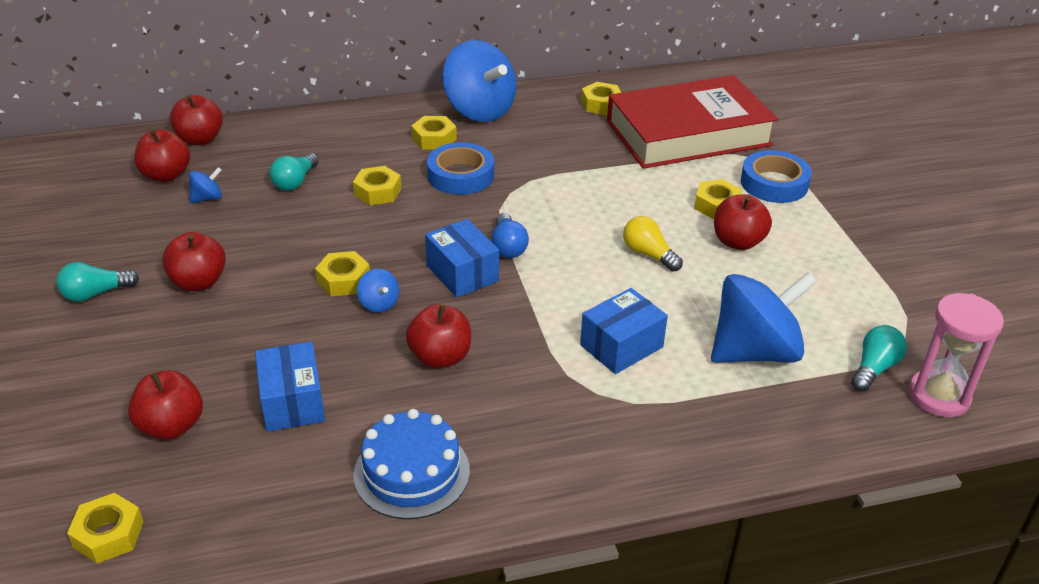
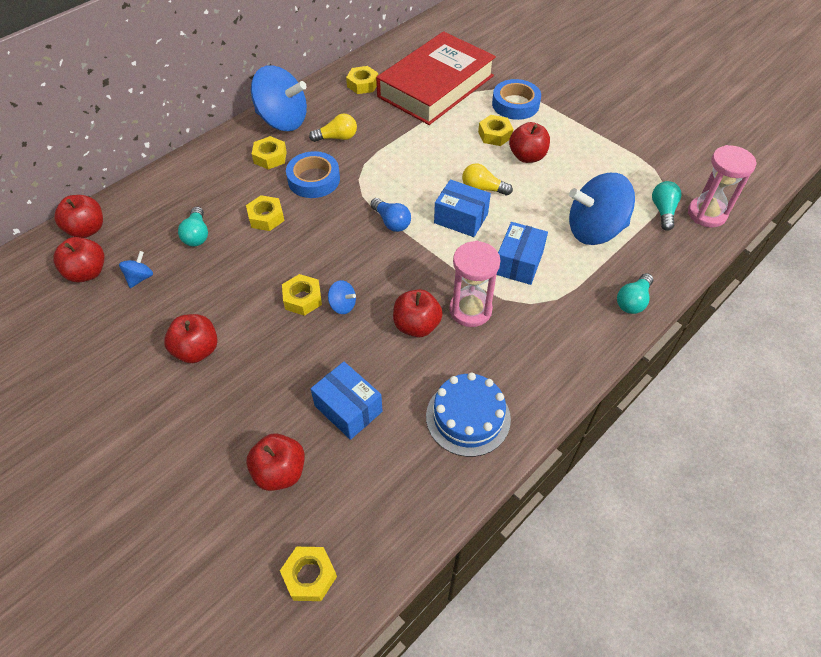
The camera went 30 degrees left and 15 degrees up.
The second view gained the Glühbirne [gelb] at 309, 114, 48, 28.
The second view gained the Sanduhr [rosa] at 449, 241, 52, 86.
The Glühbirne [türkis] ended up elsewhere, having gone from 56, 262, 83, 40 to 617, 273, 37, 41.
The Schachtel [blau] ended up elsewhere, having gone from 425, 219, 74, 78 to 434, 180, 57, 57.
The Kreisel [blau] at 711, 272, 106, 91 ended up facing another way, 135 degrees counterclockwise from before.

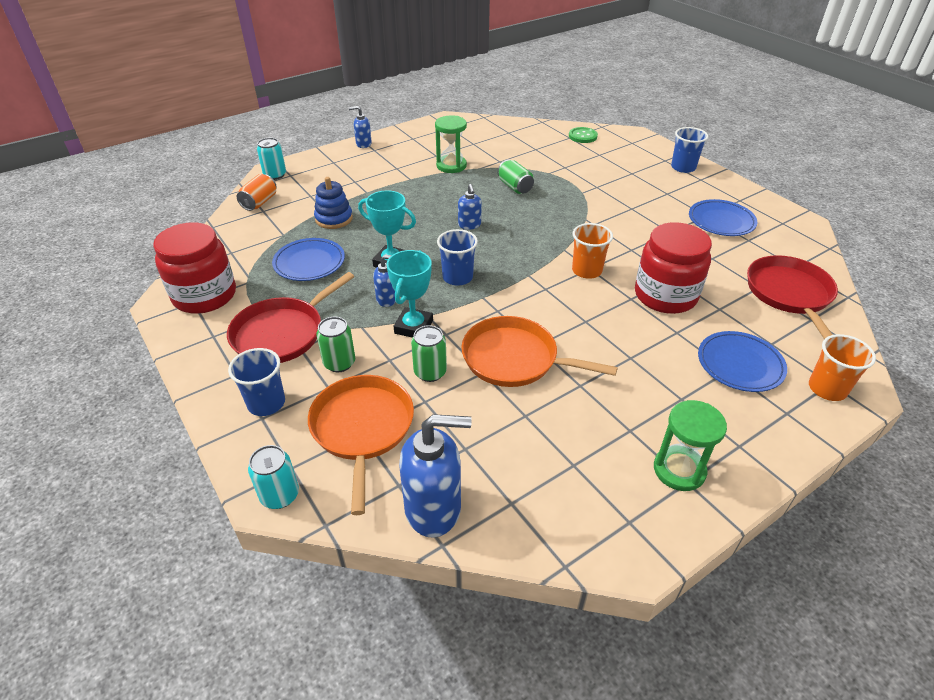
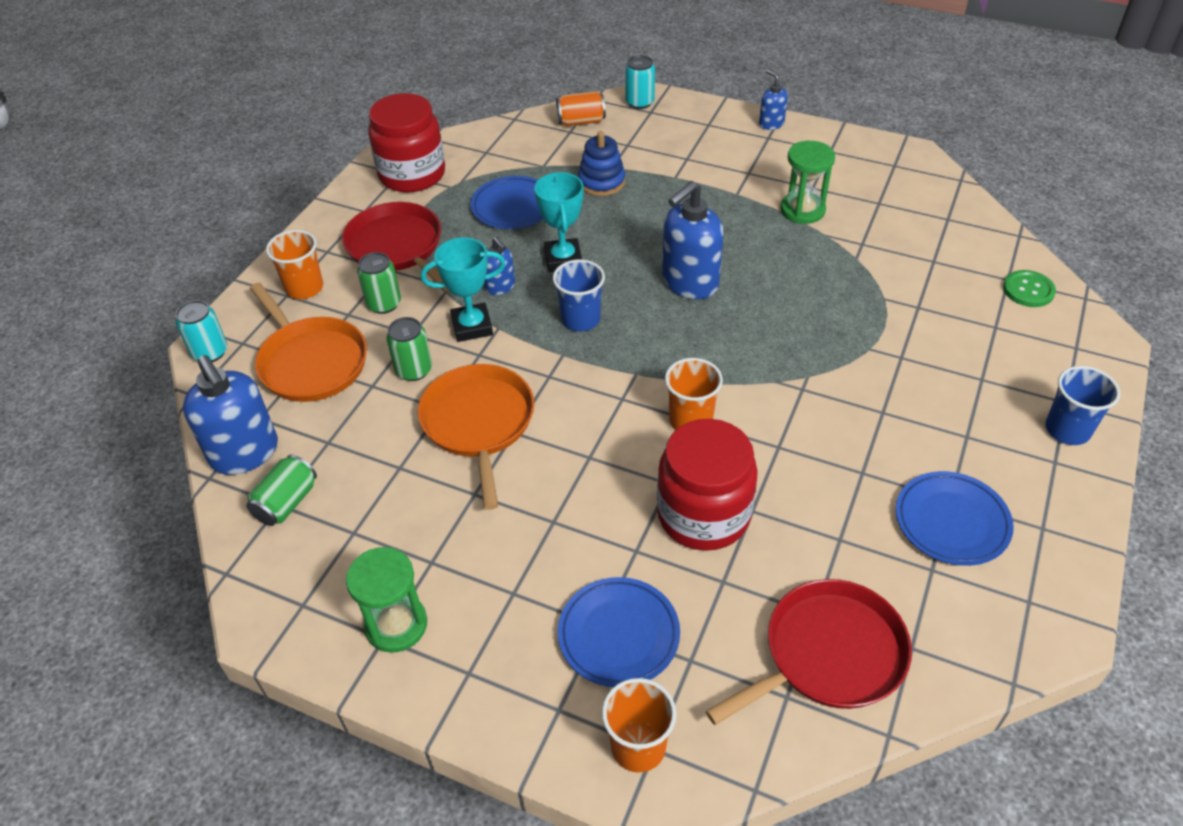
The camera went 60 degrees right and 5 degrees up.
The Dose [grün] ended up elsewhere, having gone from 497, 160, 37, 34 to 246, 454, 71, 72.
What was the Becher [blau] at 228, 348, 57, 68 turned into the Becher [orange] at 266, 230, 57, 69.
The Pfanne [rot] at 227, 272, 127, 91 ended up facing another way, 45 degrees clockwise from before.
The Pfanne [orange] at 308, 375, 106, 140 ended up facing another way, 90 degrees clockwise from before.
The size of the Seifenspender [blau] at 458, 184, 24, 46 changed by a factor of 1.93.

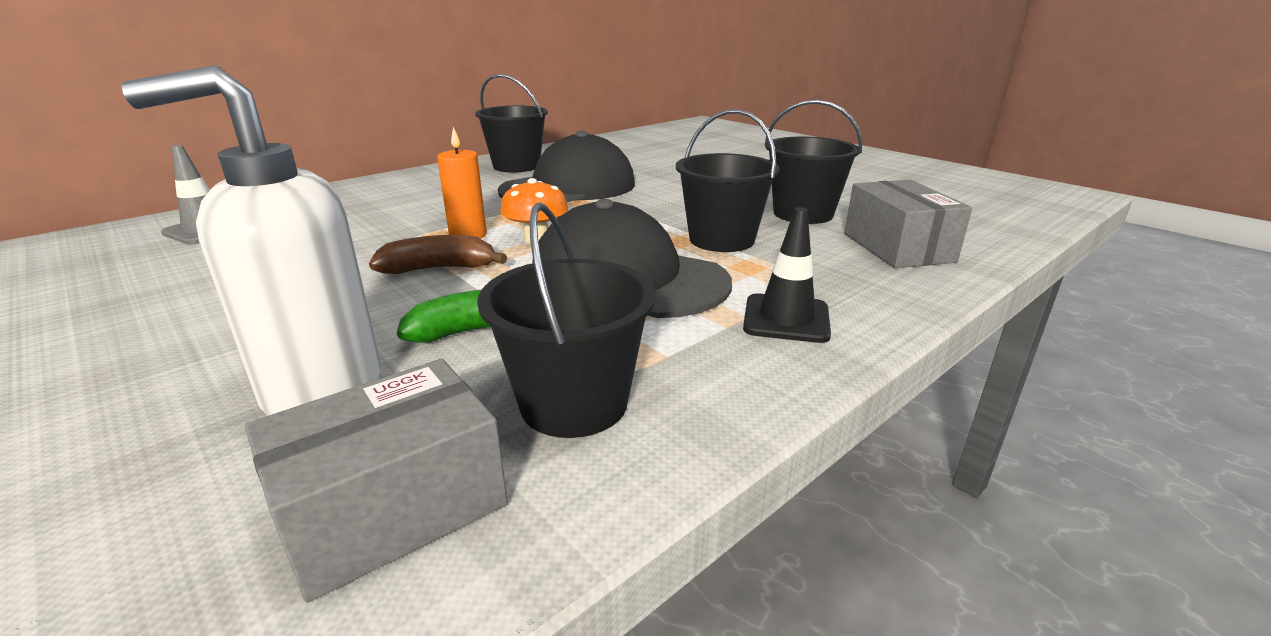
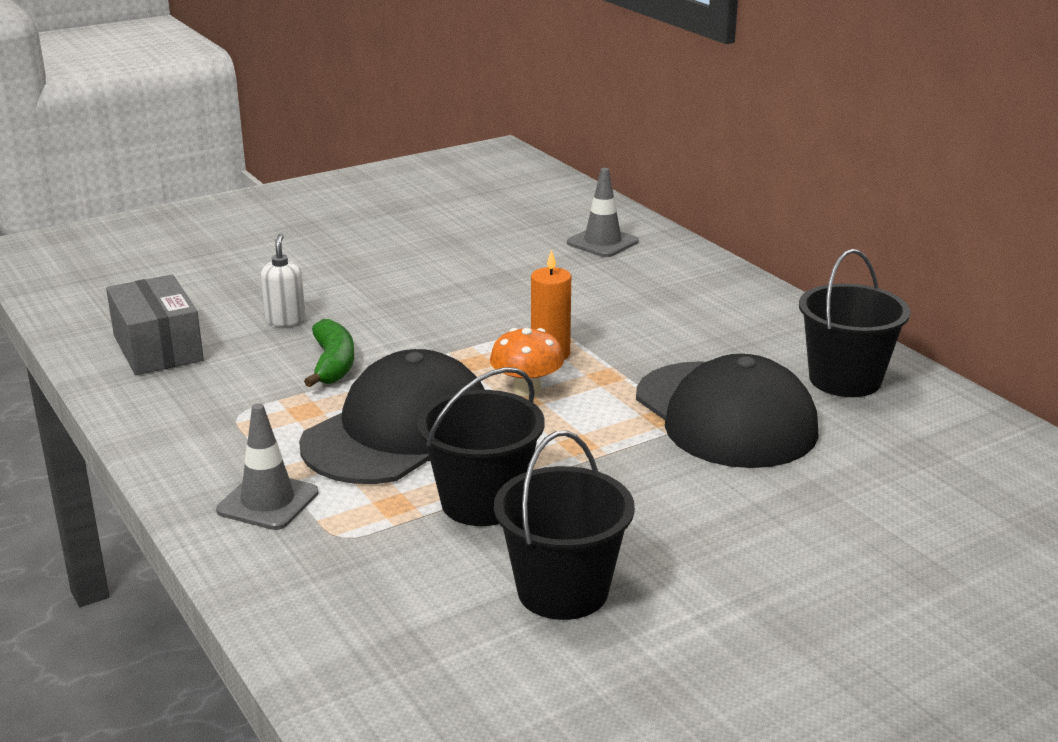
The camera went 100 degrees right and 0 degrees up.
The second view lost the Banane [braun] at 369, 235, 138, 39.
The second view lost the Eimer [schwarz] at 477, 202, 179, 236.
The second view lost the Schachtel [grau] at 845, 180, 127, 88.
What was the Leitkegel [schwarz] at 743, 207, 88, 136 turned into the Leitkegel [grau] at 216, 403, 103, 127.
The size of the Seifenspender [weiß] at 121, 65, 260, 351 changed by a factor of 0.46.

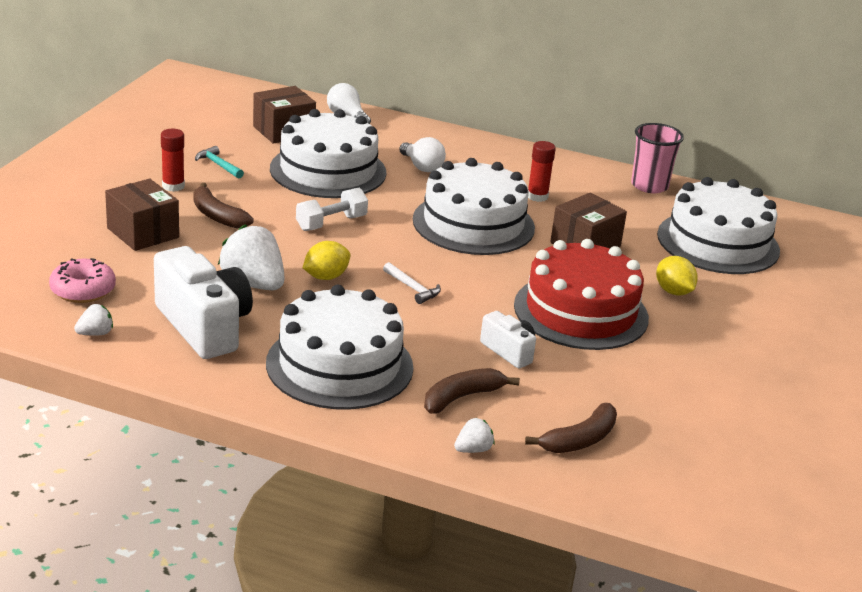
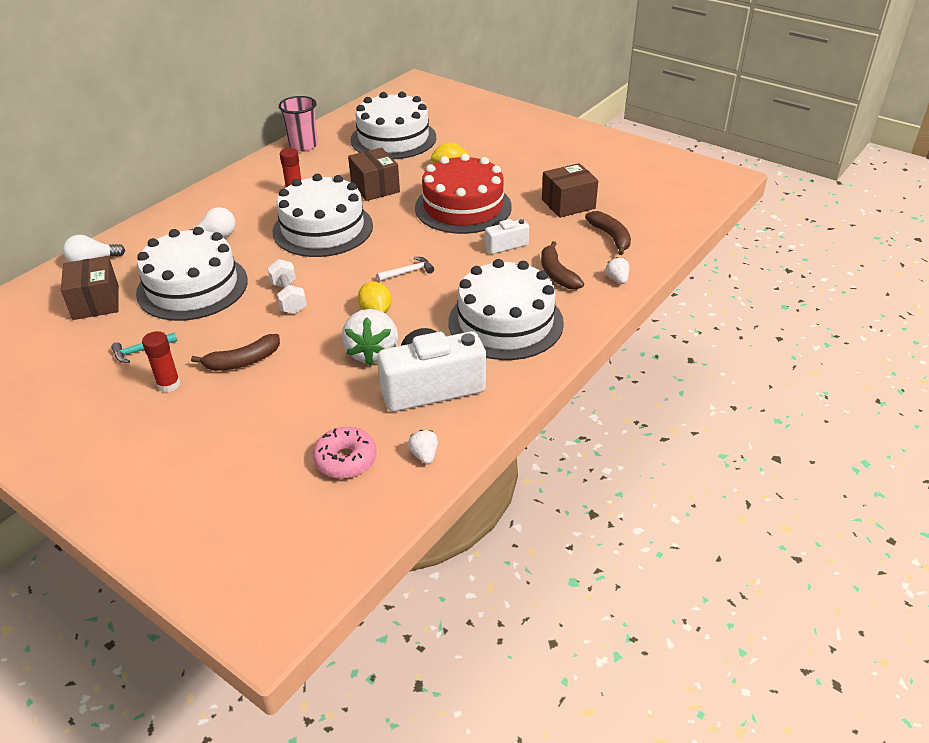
The camera went 70 degrees left and 10 degrees up.
The Schachtel [braun] ended up elsewhere, having gone from 105, 179, 74, 72 to 542, 163, 56, 55.
The Erdbeere [weiß] at 218, 224, 67, 66 ended up facing another way, 60 degrees counterclockwise from before.

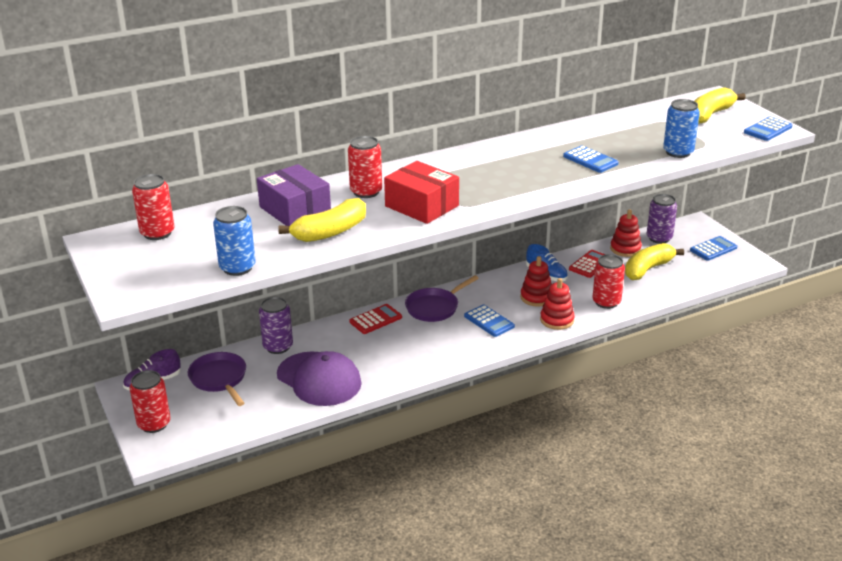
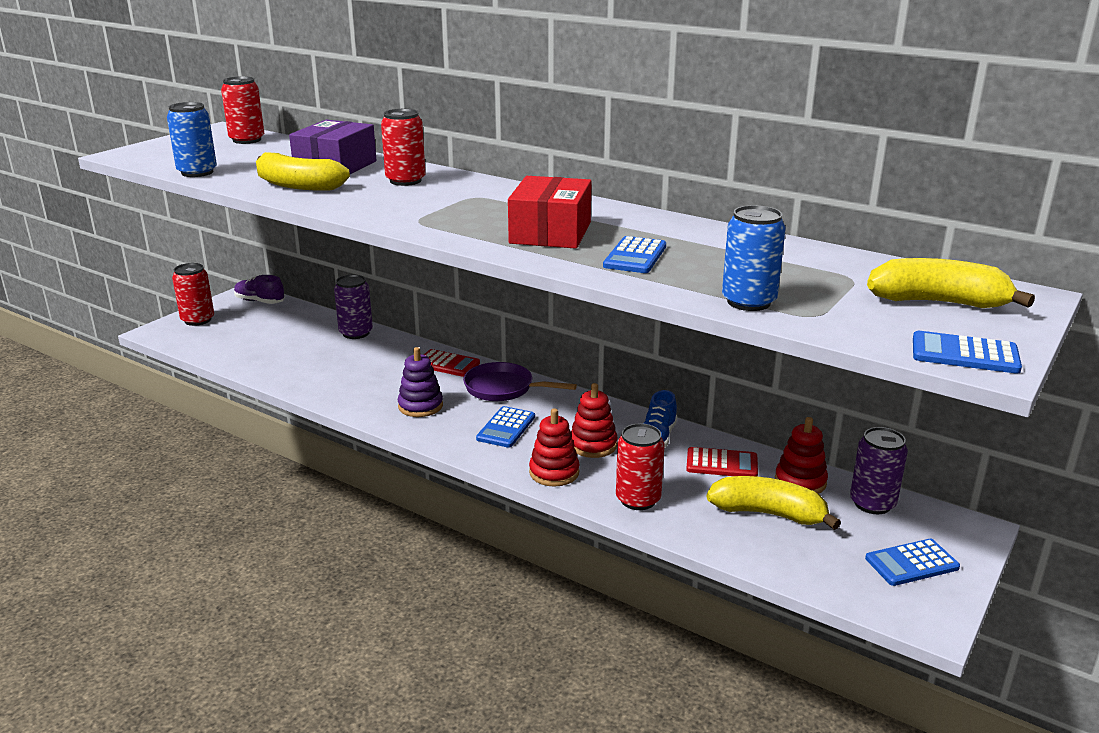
The camera went 60 degrees right and 5 degrees down.
The second view lost the Pfanne [lila] at 188, 352, 58, 54.
The second view lost the Kappe [lila] at 277, 351, 85, 55.
The second view gained the Stapelspielzeug [lila] at 398, 347, 45, 70.
The Schachtel [rot] ended up elsewhere, having gone from 384, 161, 75, 63 to 508, 176, 84, 73.
The Taschenrechner [blau] at 690, 236, 47, 25 ended up facing another way, 135 degrees clockwise from before.

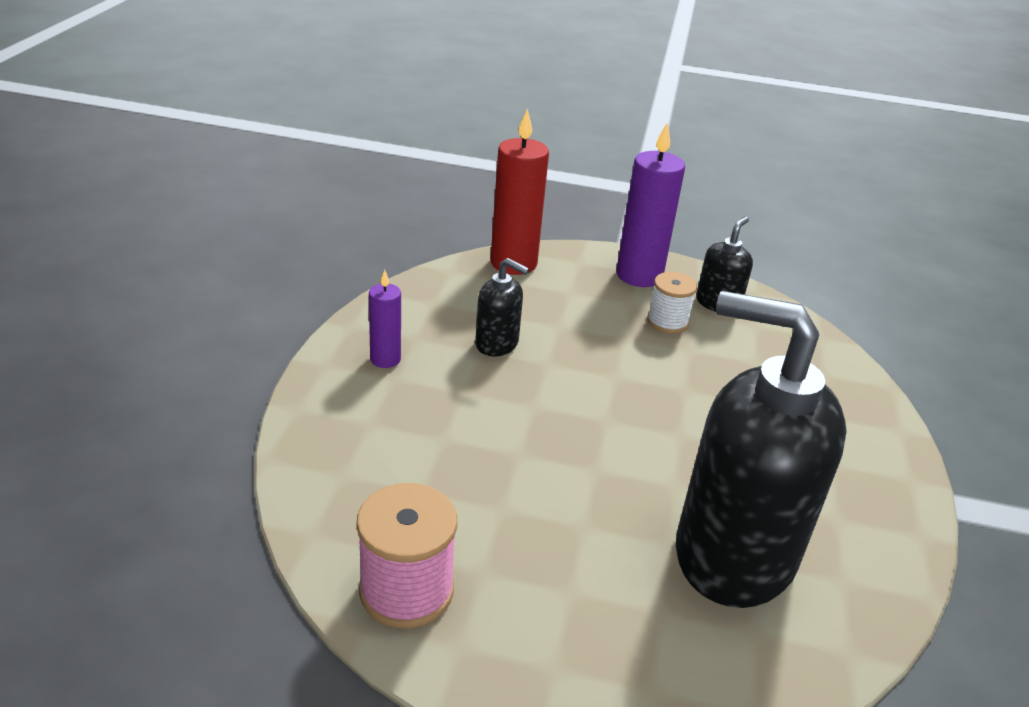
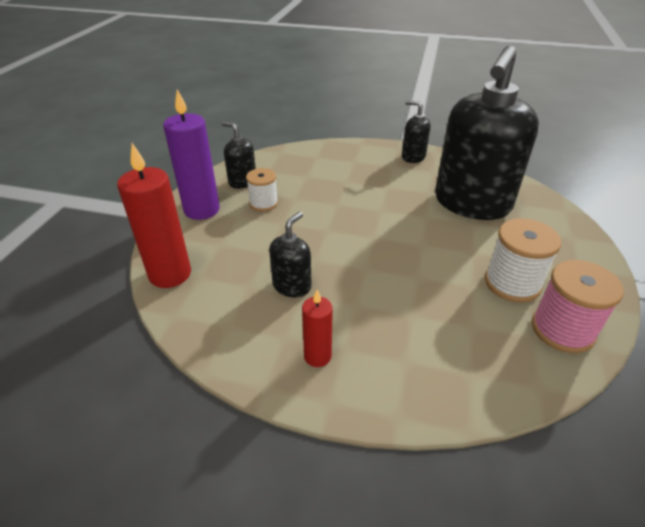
The camera went 85 degrees left and 5 degrees up.
The second view gained the Seifenspender [schwarz] at 402, 100, 29, 63.
The second view gained the Garnrolle [weiß] at 485, 218, 76, 84.
What was the Kerze [lila] at 369, 270, 32, 98 turned into the Kerze [rot] at 302, 290, 31, 77.

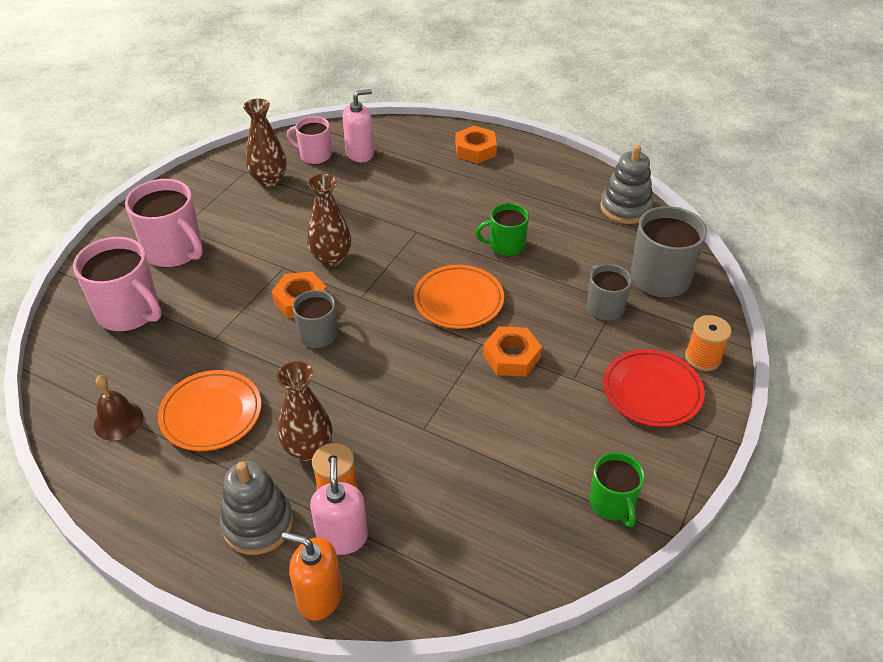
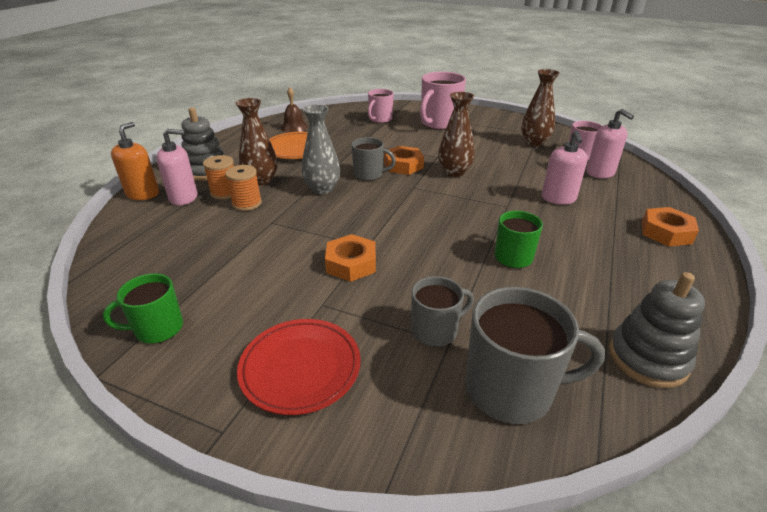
The camera went 85 degrees right and 10 degrees down.
The second view lost the Teller [orange] at 414, 265, 90, 64.
The second view gained the Vase [grau] at 302, 105, 38, 89.
The second view gained the Seifenspender [rosa] at 542, 130, 46, 75.
The Garnrolle [orange] ended up elsewhere, having gone from 685, 315, 47, 56 to 225, 165, 37, 46.
The size of the Tasse [rosa] at 73, 237, 88, 95 changed by a factor of 0.61.

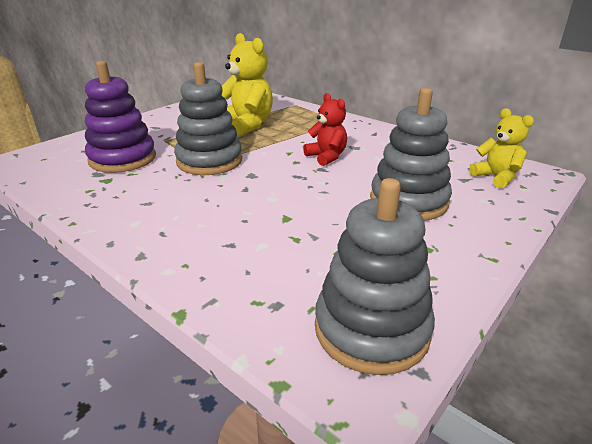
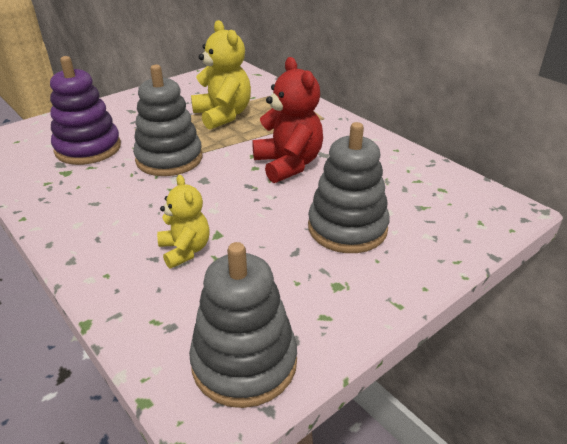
The camera went 10 degrees right and 5 degrees up.
The Teddybär [gelb] ended up elsewhere, having gone from 469, 108, 65, 80 to 157, 175, 53, 93.
The size of the Teddybär [rot] at 303, 93, 44, 73 changed by a factor of 1.61.

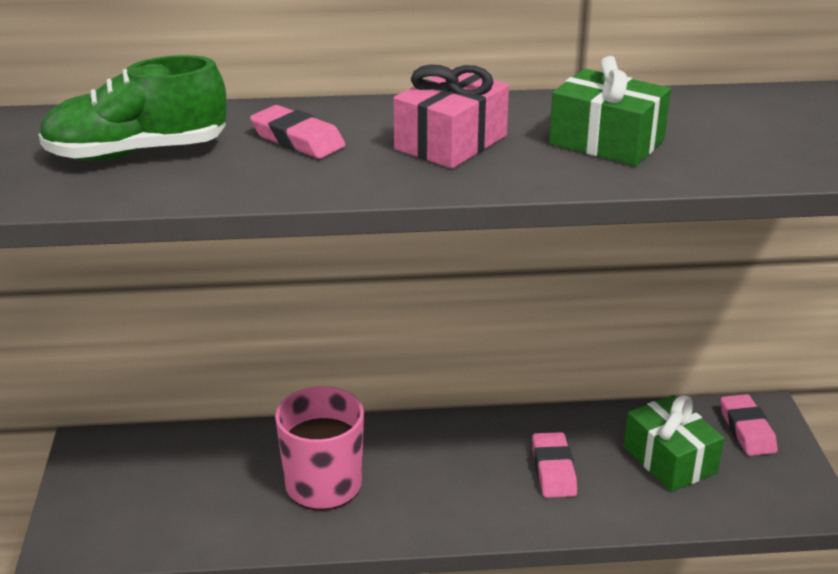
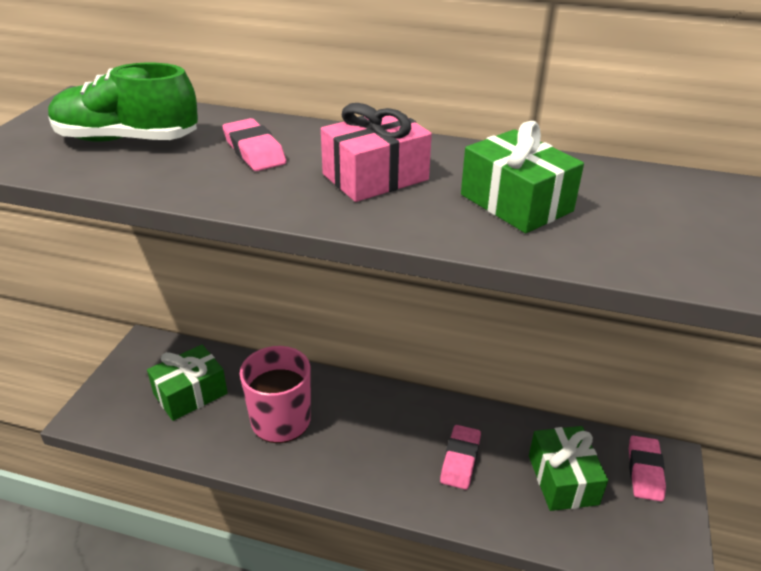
The camera went 20 degrees right and 5 degrees up.
The second view gained the Geschenk [grün] at 147, 345, 81, 76.

